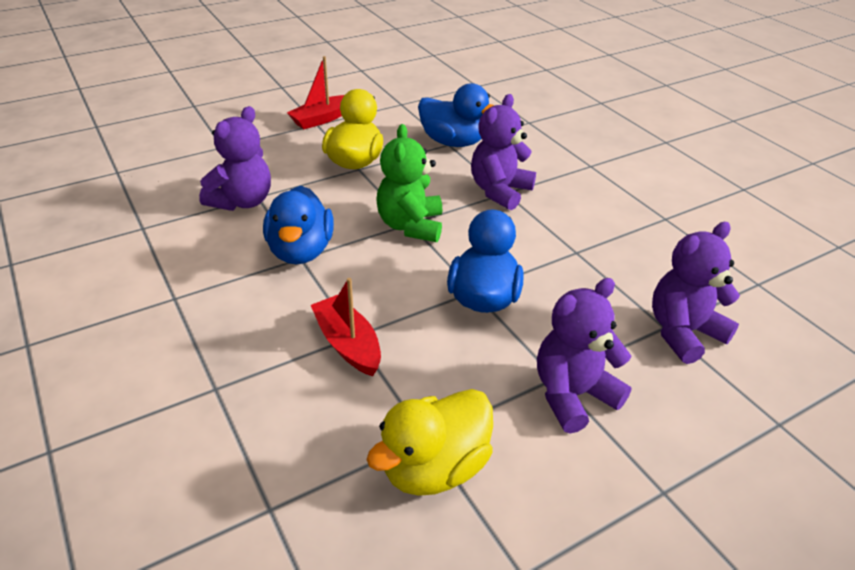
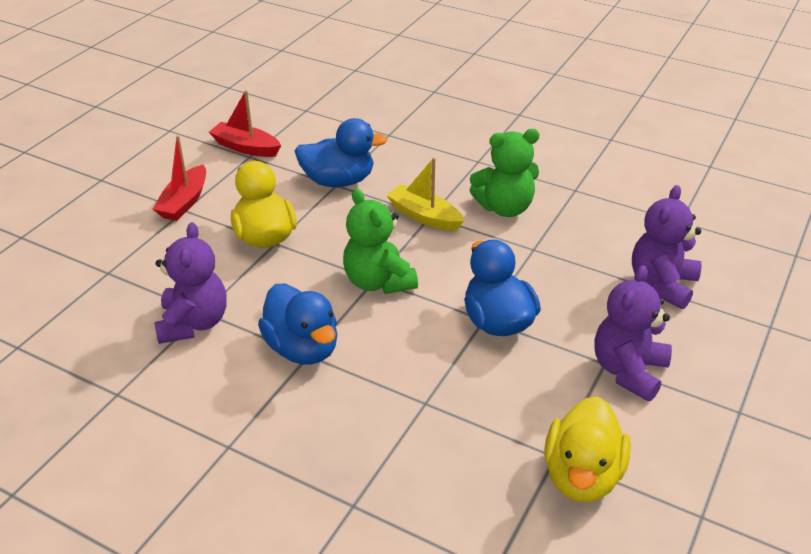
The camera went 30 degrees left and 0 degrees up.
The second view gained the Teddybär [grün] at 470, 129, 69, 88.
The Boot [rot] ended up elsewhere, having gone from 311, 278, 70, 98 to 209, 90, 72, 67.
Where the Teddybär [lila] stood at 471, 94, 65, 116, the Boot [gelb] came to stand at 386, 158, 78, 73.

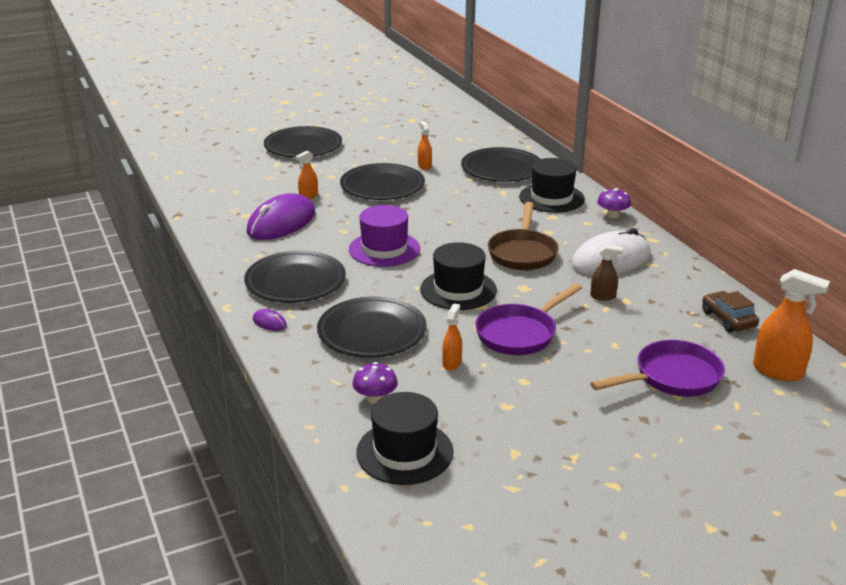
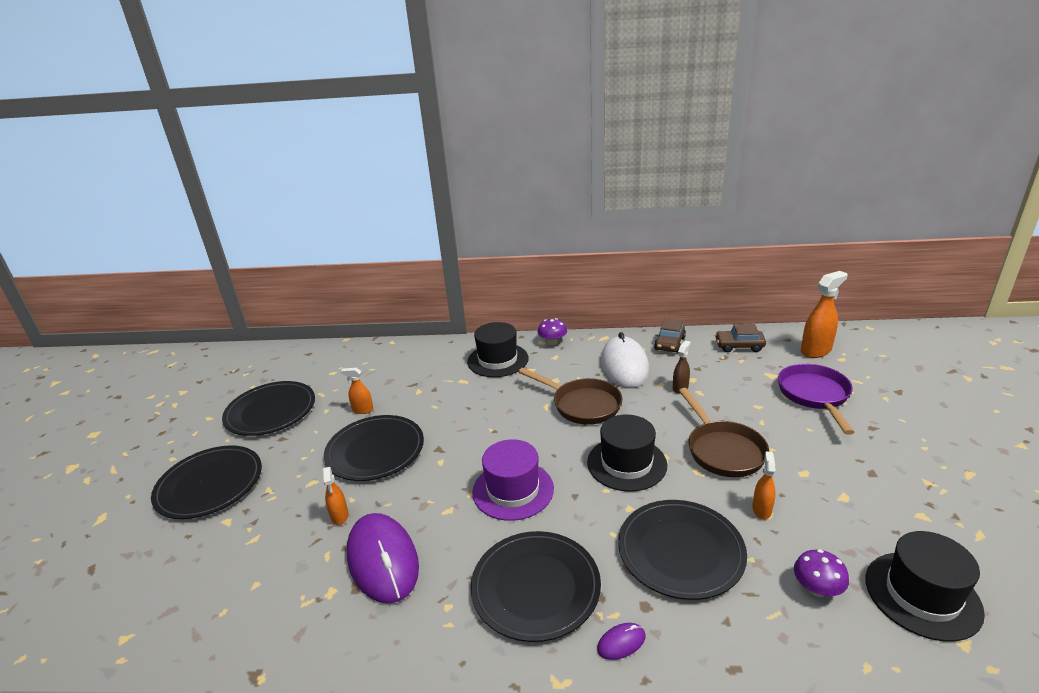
The camera went 60 degrees left and 0 degrees up.
The second view gained the Auto [braun] at 654, 319, 32, 34.
The Teller [schwarz] ended up elsewhere, having gone from 461, 147, 79, 35 to 222, 381, 93, 55.
What was the Pfanne [lila] at 475, 283, 107, 72 turned into the Pfanne [braun] at 679, 388, 90, 89.
The Sprühflasche [orange] at 442, 303, 20, 68 ended up facing another way, 60 degrees clockwise from before.

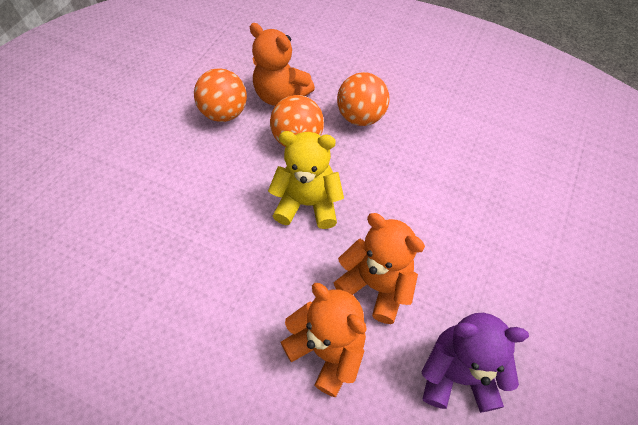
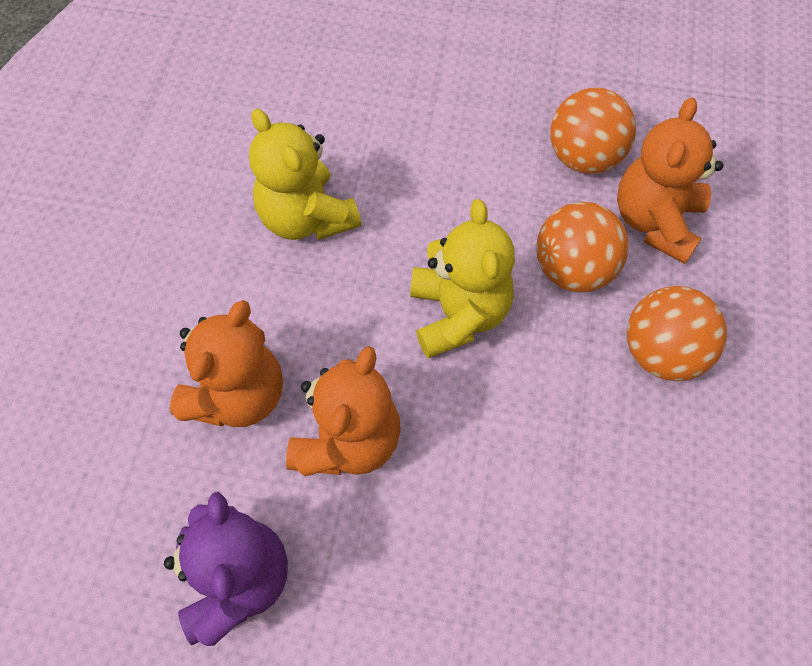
The camera went 75 degrees right and 5 degrees up.
The second view gained the Teddybär [gelb] at 249, 109, 112, 131.

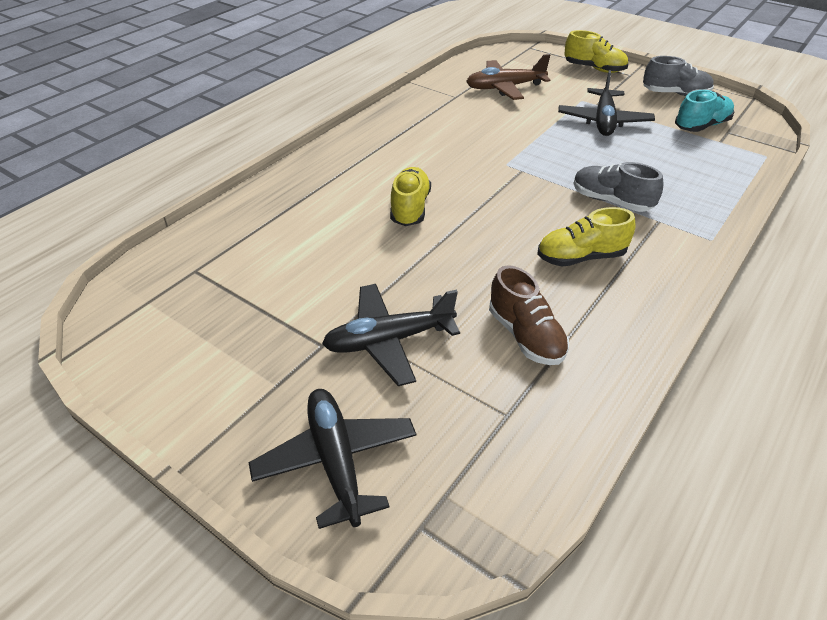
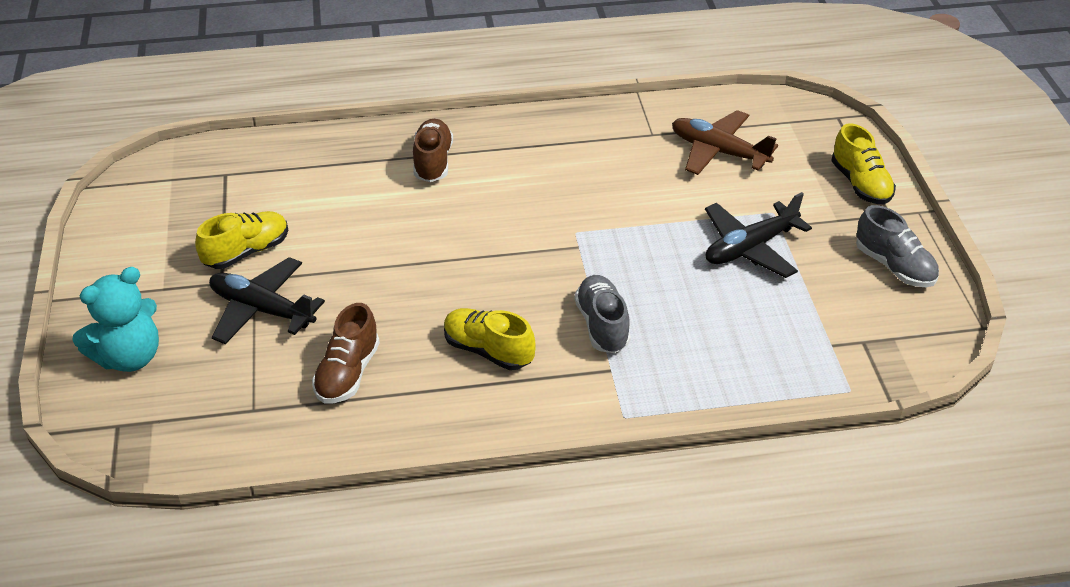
The camera went 45 degrees right and 0 degrees up.
The second view lost the Schuh [türkis] at 675, 90, 59, 42.
The second view gained the Schuh [braun] at 413, 119, 40, 63.
The Schuh [gelb] ended up elsewhere, having gone from 390, 167, 41, 59 to 195, 211, 93, 58.
Where the Flugzeug [schwarz] stood at 248, 389, 168, 140, the Teddybär [türkis] came to stand at 72, 267, 87, 105.

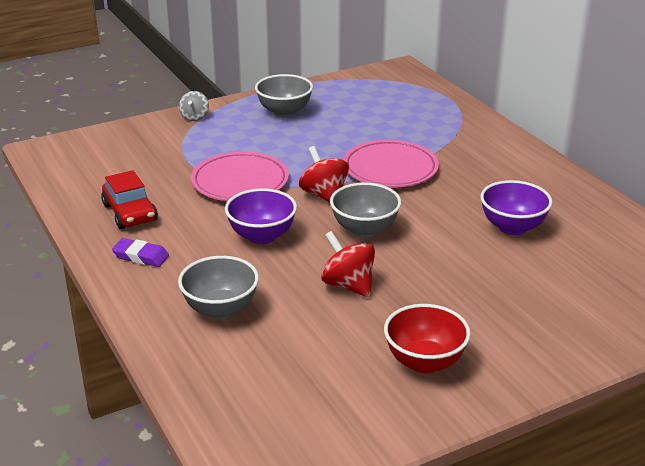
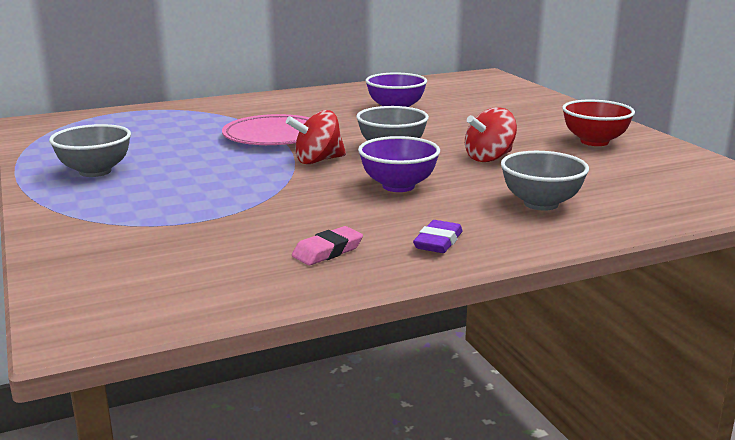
The camera went 85 degrees left and 10 degrees down.
The second view lost the Kreisel [grau] at 179, 91, 30, 30.
The second view lost the Teller [rosa] at 191, 152, 98, 49.
Where the Auto [rot] stood at 101, 170, 57, 59, the Radiergummi [rosa] came to stand at 292, 226, 71, 39.

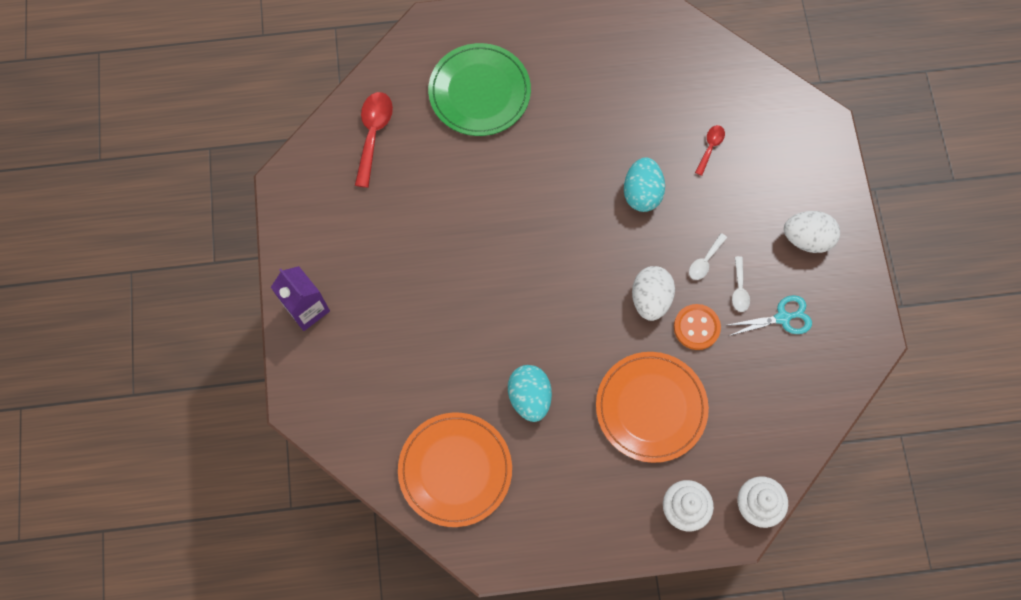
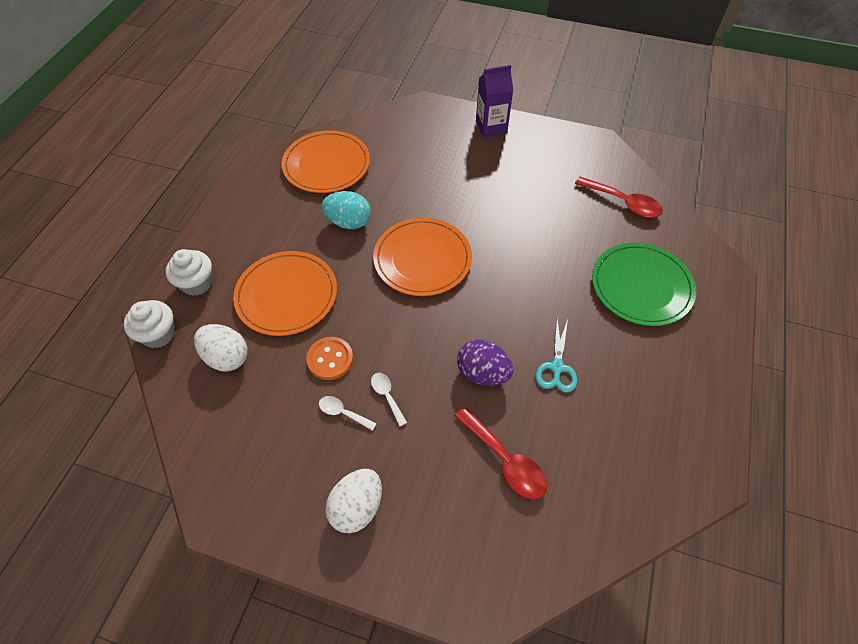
The camera went 115 degrees right and 15 degrees down.
The second view gained the Teller [orange] at 373, 218, 99, 78.
The Ei [weiß] ended up elsewhere, having gone from 632, 266, 43, 55 to 194, 324, 54, 48.
The Schere [türkis] ended up elsewhere, having gone from 728, 295, 84, 41 to 536, 319, 41, 74.
What was the Ei [türkis] at 624, 157, 41, 55 turned into the Ei [lila] at 457, 339, 57, 47.
The size of the Löffel [rot] at 695, 125, 30, 51 changed by a factor of 1.80.

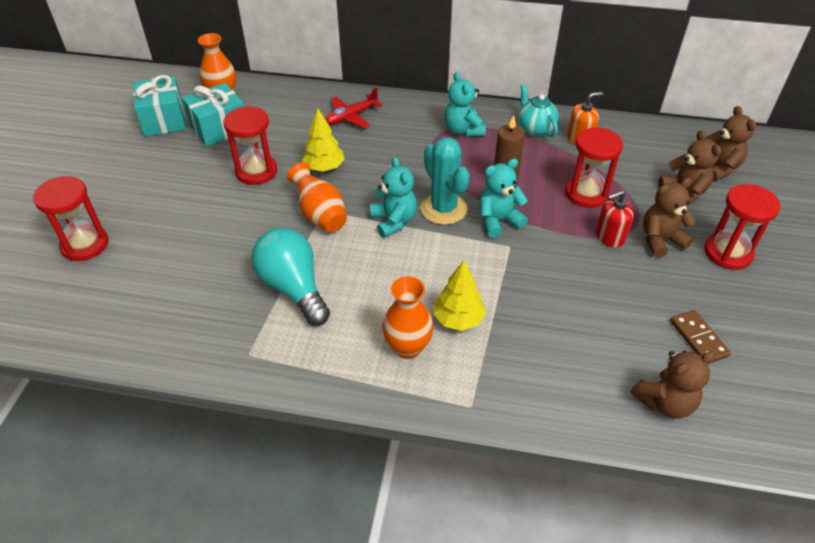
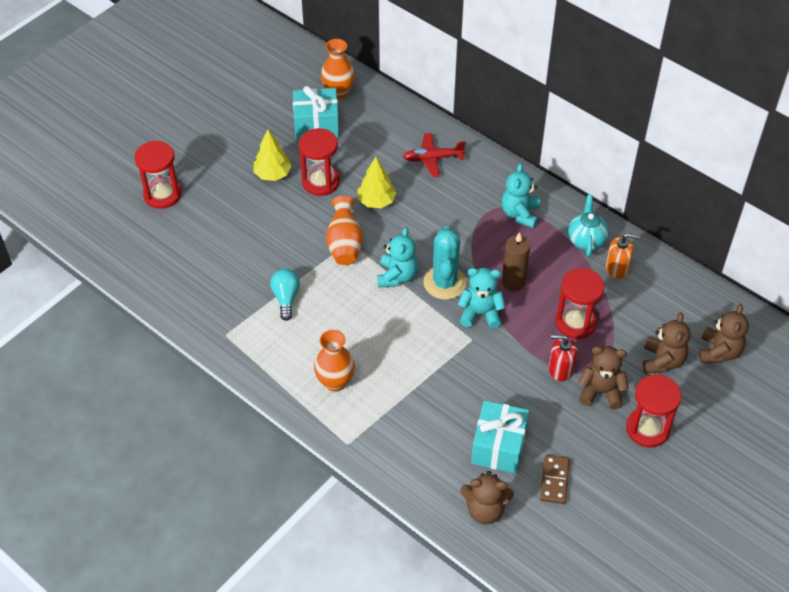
The camera went 30 degrees right and 5 degrees up.
The Geschenk [türkis] ended up elsewhere, having gone from 133, 75, 53, 61 to 471, 400, 58, 73.
The Baum [gelb] ended up elsewhere, having gone from 434, 260, 52, 71 to 253, 130, 39, 51.
The size of the Glühbirne [türkis] at 251, 228, 79, 98 changed by a factor of 0.59.

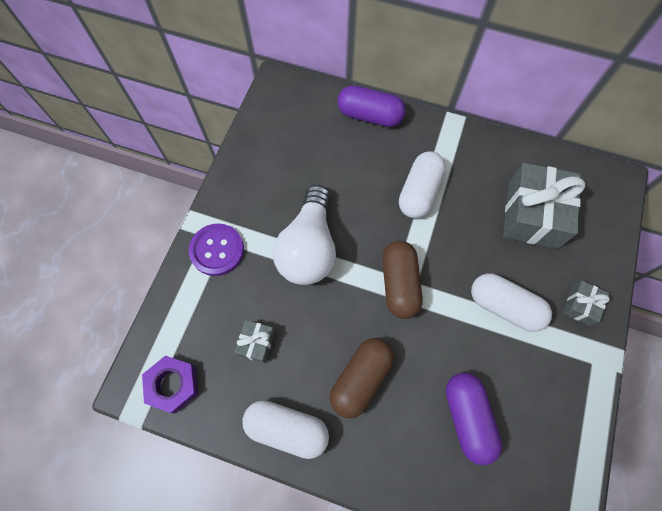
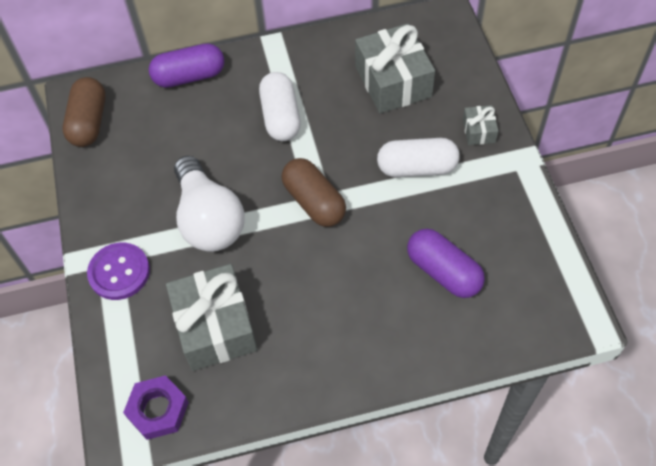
The camera went 30 degrees left and 10 degrees down.
The second view lost the Kapsel [weiß] at 242, 400, 87, 59.
The Kapsel [braun] ended up elsewhere, having gone from 330, 338, 64, 80 to 63, 77, 43, 70.
The size of the Geschenk [grau] at 234, 320, 41, 43 changed by a factor of 2.12.

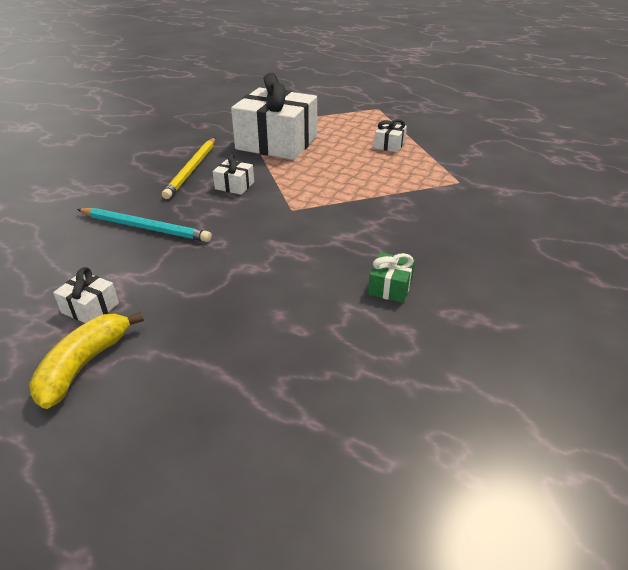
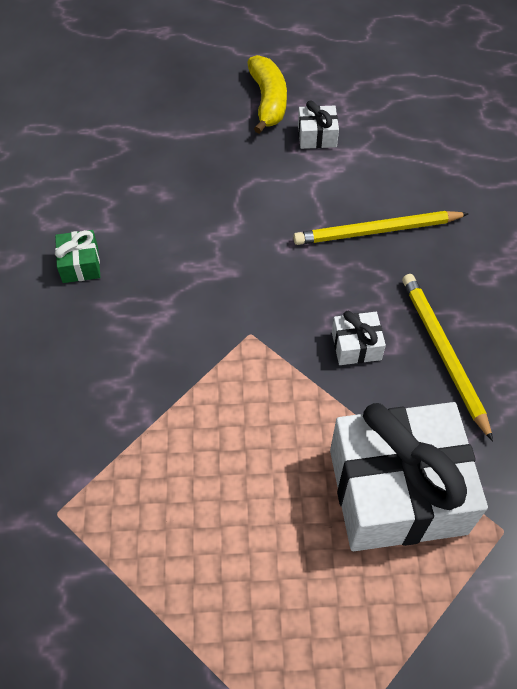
The camera went 150 degrees right and 20 degrees up.
The second view lost the Geschenk [weiß] at 374, 119, 33, 33.
What was the Bleistift [türkis] at 77, 208, 135, 34 turned into the Bleistift [gelb] at 293, 211, 176, 34.

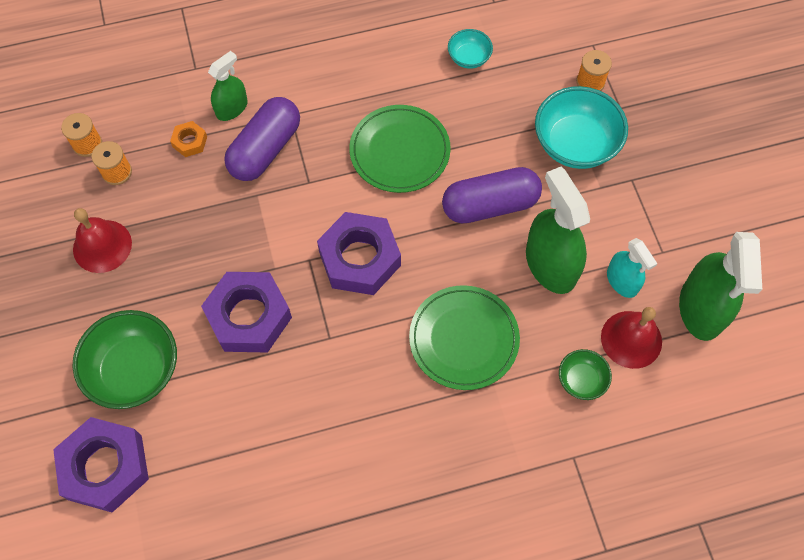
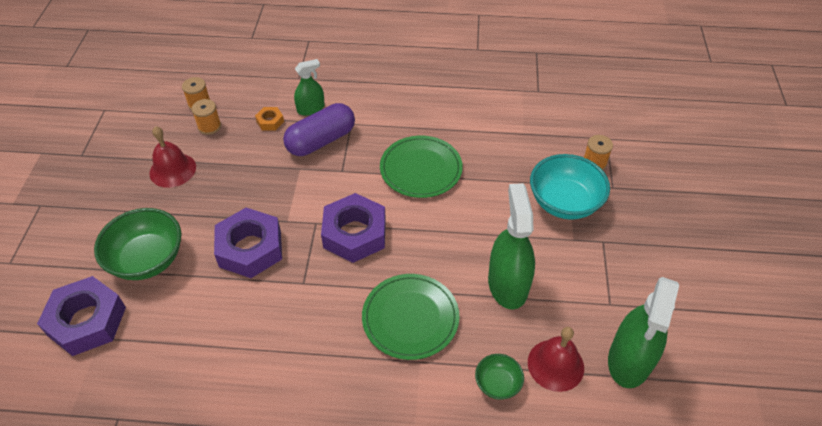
The camera went 20 degrees right and 15 degrees down.
The second view lost the Kapsel [lila] at 442, 167, 100, 56.
The second view lost the Schüssel [türkis] at 448, 29, 45, 40.
The second view lost the Sprühflasche [türkis] at 607, 238, 51, 60.

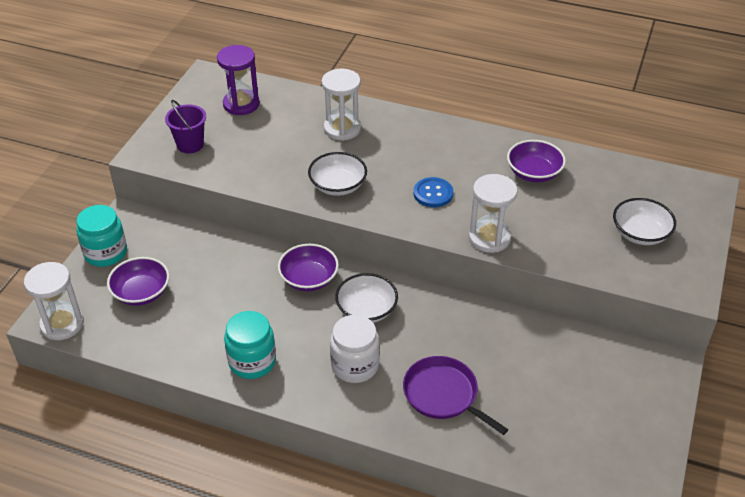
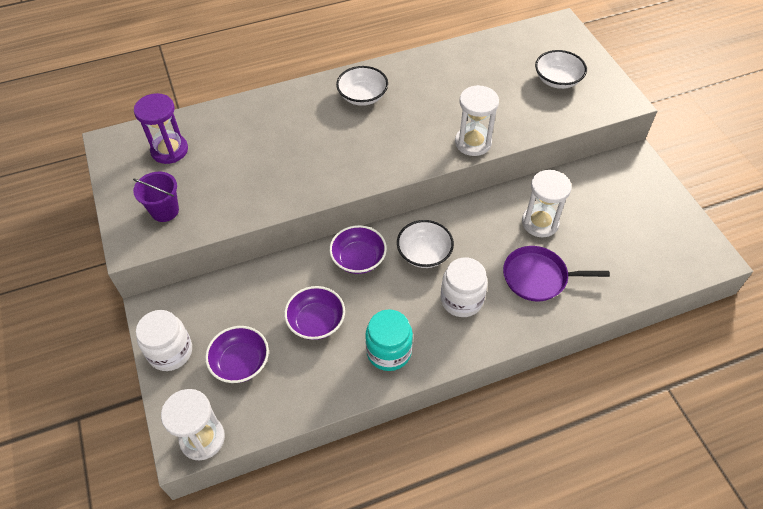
The camera went 40 degrees left and 10 degrees up.
The second view lost the Knopf [blau] at 414, 177, 39, 30.
The Schüssel [weiß] ended up elsewhere, having gone from 308, 152, 59, 44 to 336, 66, 52, 40.
The Sanduhr [weiß] ended up elsewhere, having gone from 322, 69, 39, 72 to 522, 170, 49, 67.
The Schüssel [lila] ended up elsewhere, having gone from 507, 140, 59, 42 to 284, 286, 61, 54.
What was the Einmachglas [türkis] at 76, 205, 51, 62 turned into the Einmachglas [weiß] at 136, 310, 56, 61.

